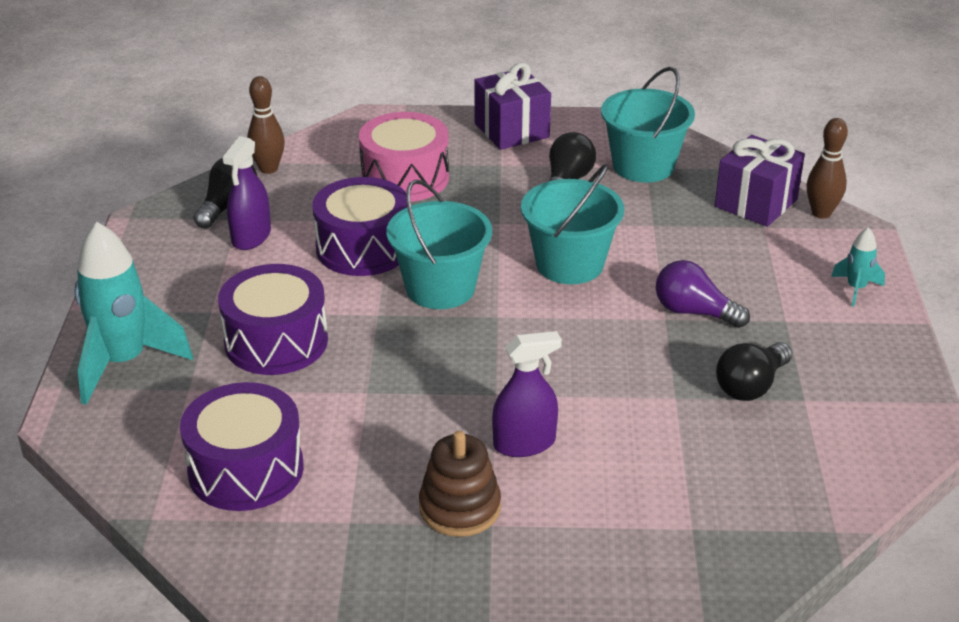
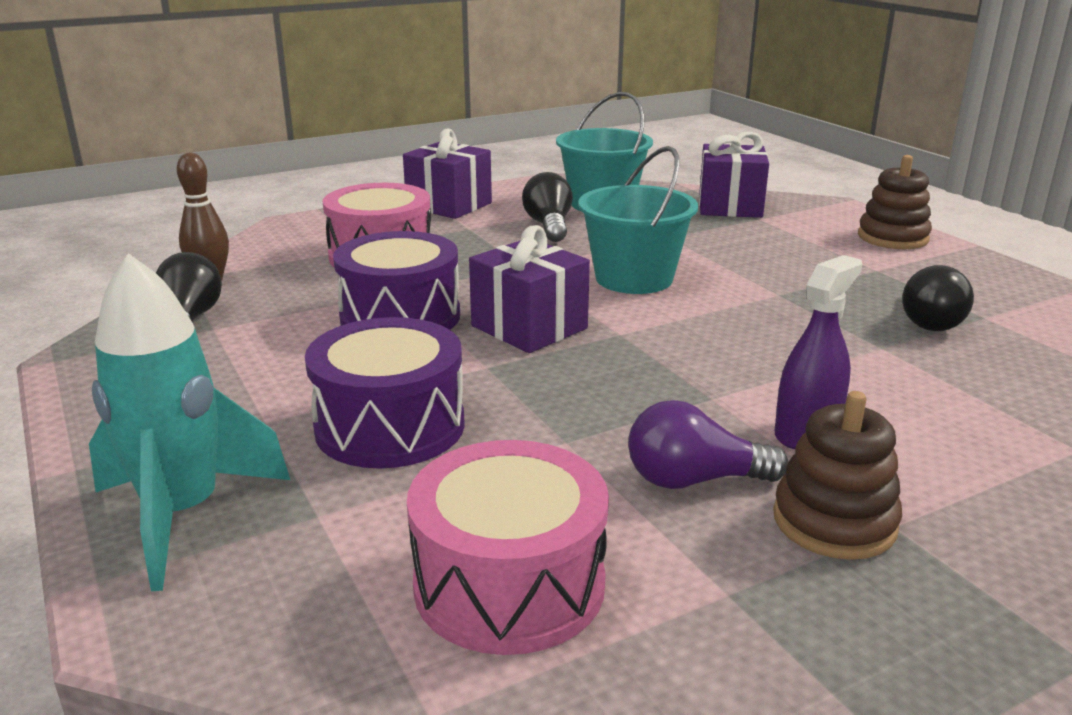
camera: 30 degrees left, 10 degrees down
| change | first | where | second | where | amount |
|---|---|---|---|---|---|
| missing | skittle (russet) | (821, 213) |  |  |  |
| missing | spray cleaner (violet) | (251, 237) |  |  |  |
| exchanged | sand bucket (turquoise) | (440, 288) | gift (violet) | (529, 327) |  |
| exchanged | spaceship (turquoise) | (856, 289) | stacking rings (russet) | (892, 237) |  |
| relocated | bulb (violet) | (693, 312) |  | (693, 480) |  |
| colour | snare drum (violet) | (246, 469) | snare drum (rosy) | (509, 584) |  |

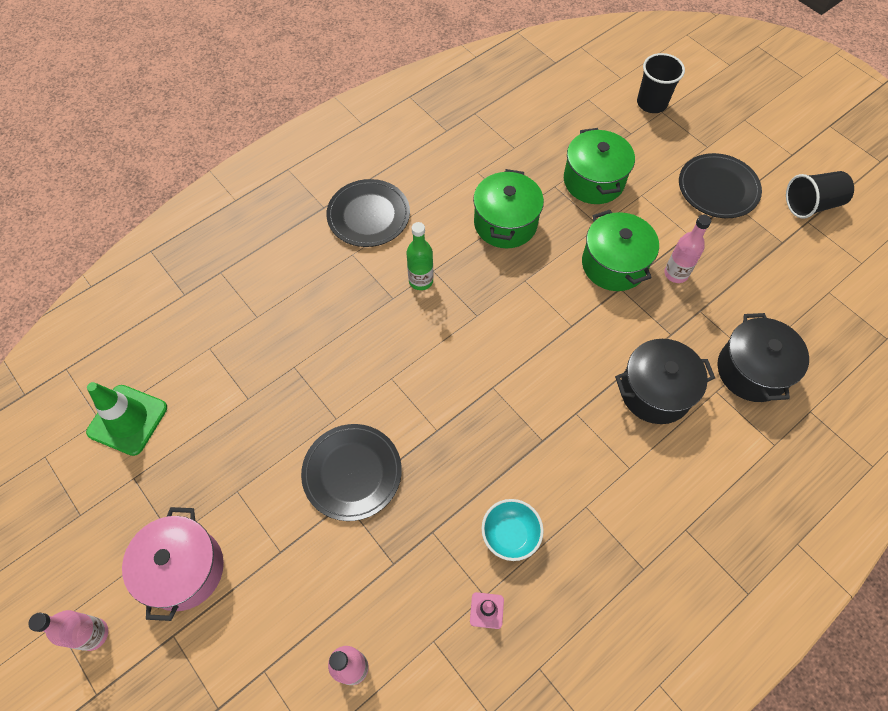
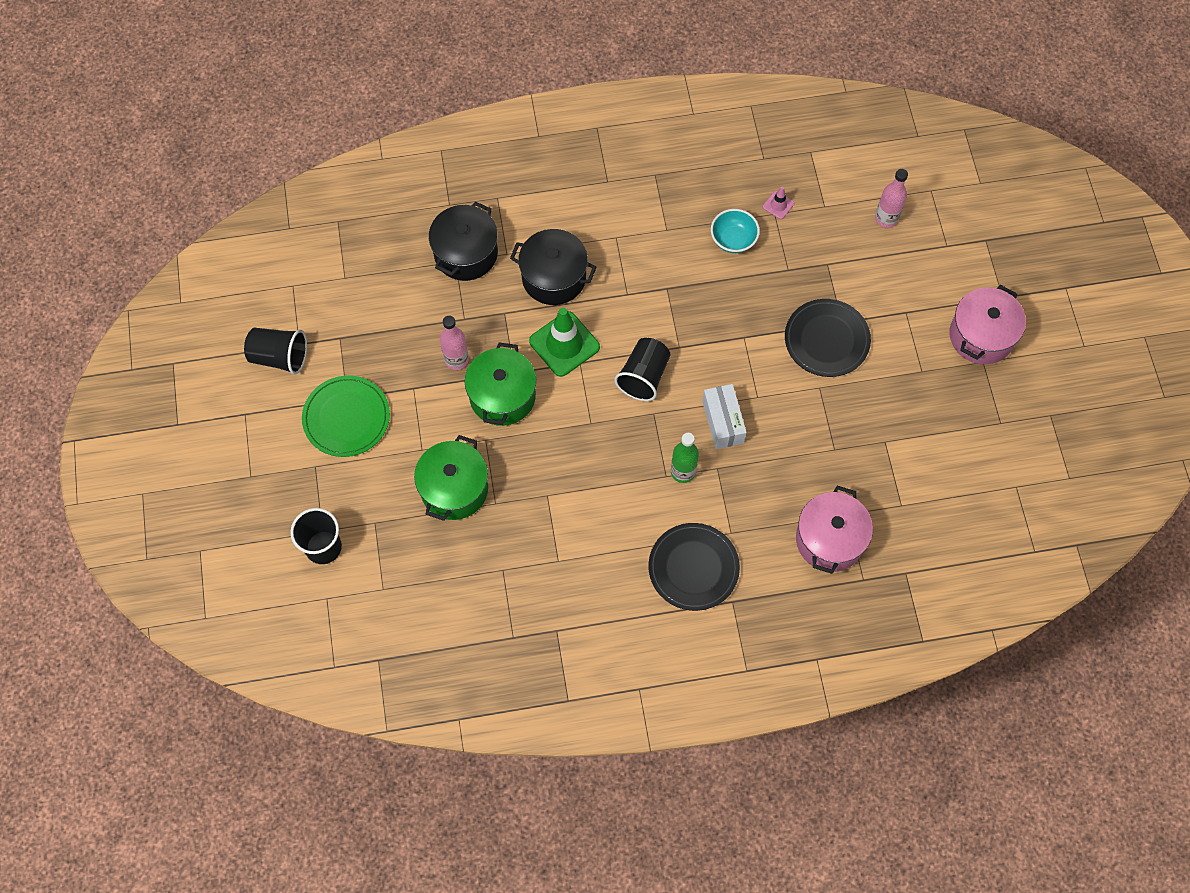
camera: 150 degrees left, 5 degrees up
| change | first | where | second | where | amount |
|---|---|---|---|---|---|
| colour | plate (ebony) | (718, 188) | plate (green) | (346, 418) |  |
| missing | pot (green) | (505, 223) |  |  |  |
| relocated | road cone (green) | (127, 420) |  | (564, 344) |  |
| missing | drink bottle (rosy) | (93, 634) |  |  |  |
| appeared |  |  | cup (ebony) | (643, 376) |  |
| appeared |  |  | box (snow-white) | (723, 422) |  |
| appeared |  |  | pot (rosy) | (829, 539) |  |

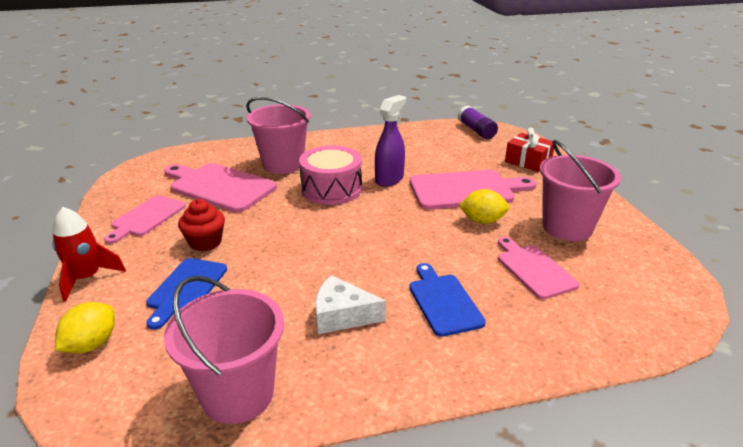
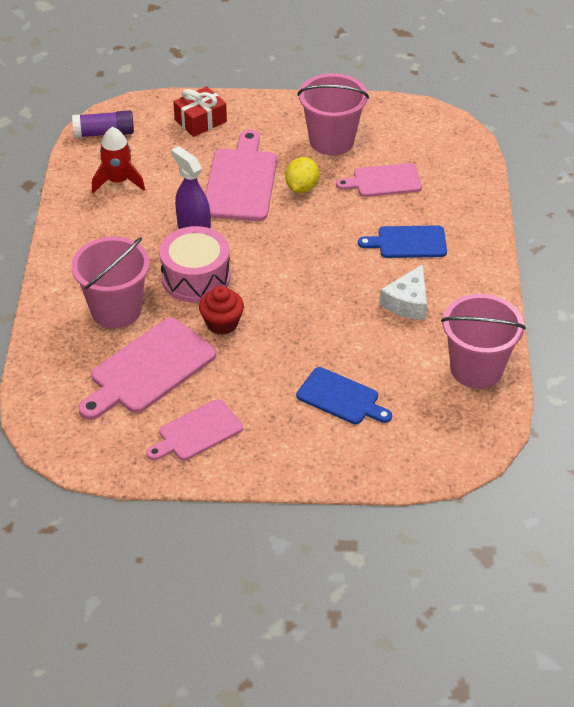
camera: 75 degrees left, 15 degrees up
| change | first | where | second | where | amount |
|---|---|---|---|---|---|
| spun | chopping board (rosy) | (146, 217) |  | (197, 432) | 105 degrees clockwise |
| relocated | muffin (scarlet) | (205, 242) |  | (222, 323) |  |
| relocated | spaceship (scarlet) | (87, 278) |  | (118, 181) |  |
| missing | citrus fruit (yellow) | (92, 344) |  |  |  |

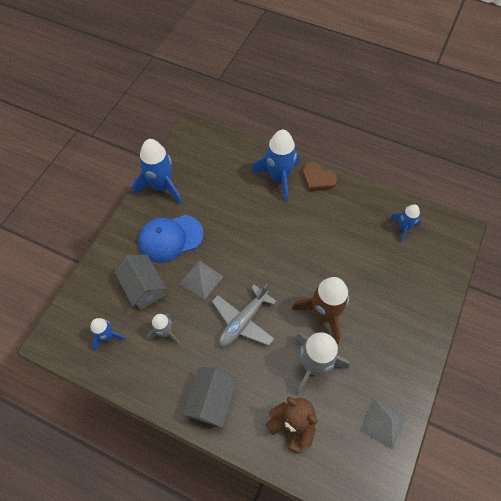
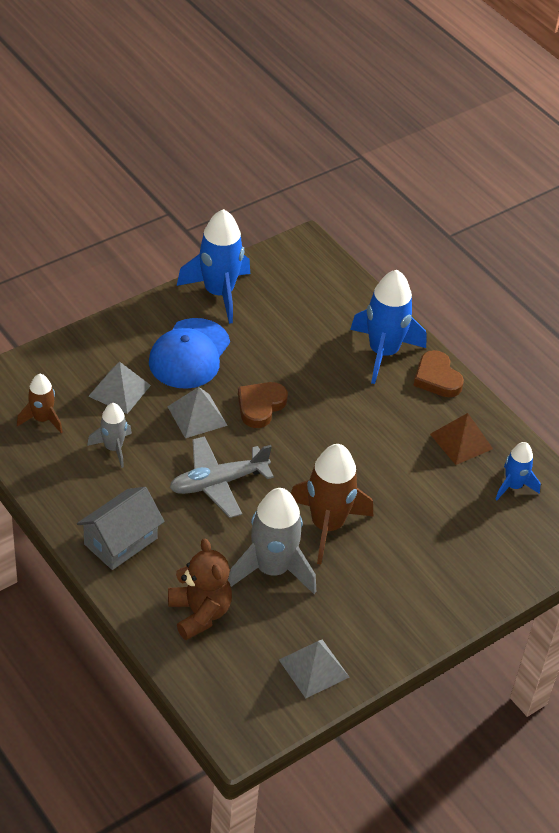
camera: 25 degrees right, 15 degrees down
| change | first | where | second | where | amount |
|---|---|---|---|---|---|
| spun | peaked cap (royal blue) | (170, 238) |  | (189, 354) | 75 degrees counterclockwise |
| exchanged | toy house (ash-grey) | (144, 288) | pyramid shape (ash-grey) | (119, 390) |  |
| colour | spaceship (royal blue) | (108, 336) | spaceship (russet) | (42, 419) |  |
| appeared |  |  | heart shape (russet) | (260, 406) |  |
| appeared |  |  | pyramid shape (russet) | (461, 441) |  |

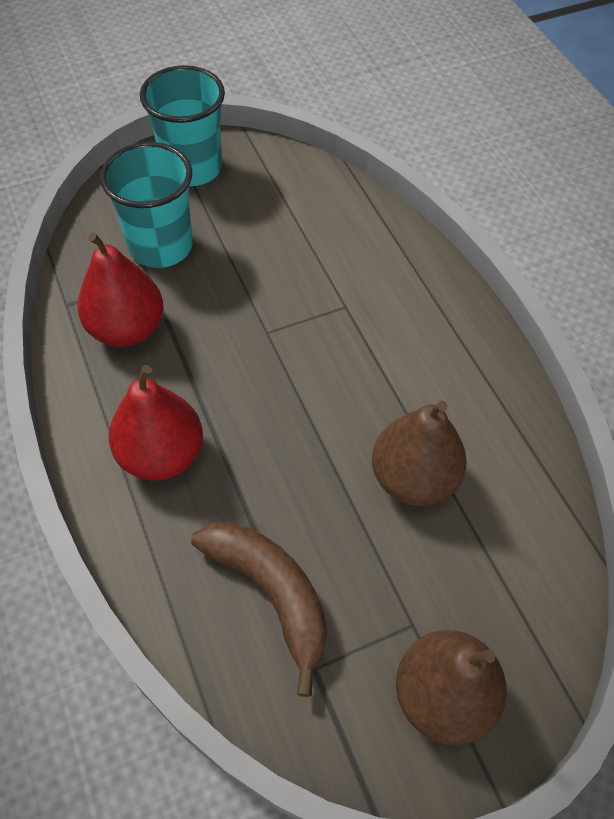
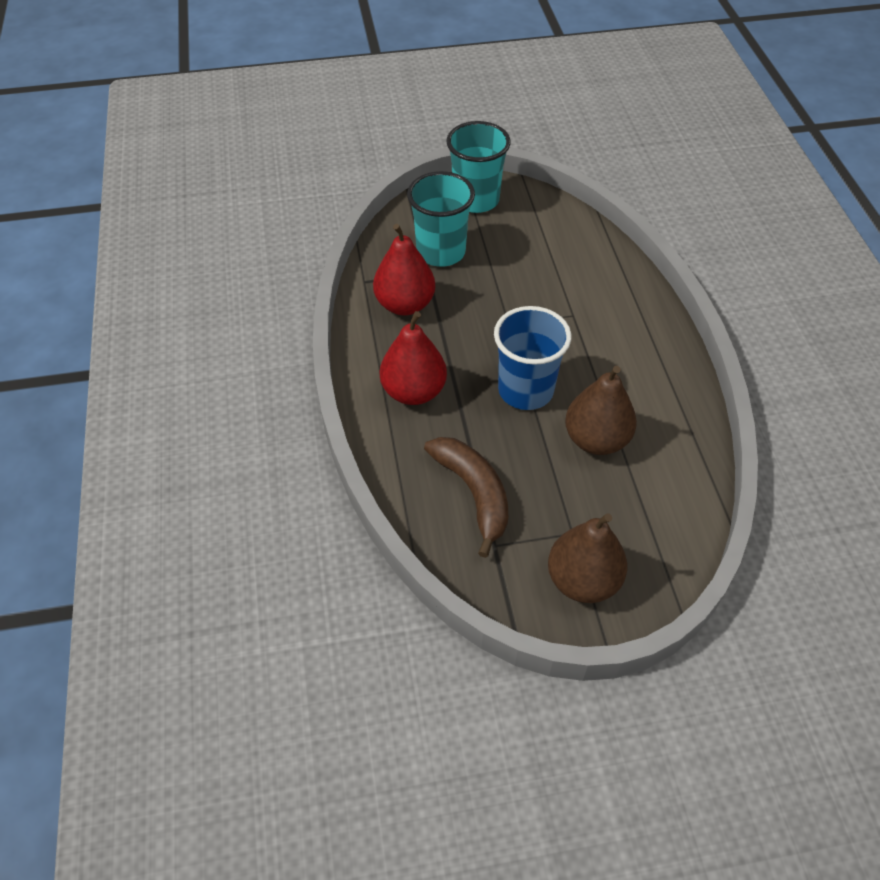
camera: 15 degrees right, 5 degrees down
| change | first | where | second | where | amount |
|---|---|---|---|---|---|
| appeared |  |  | cup (royal blue) | (525, 390) |  |

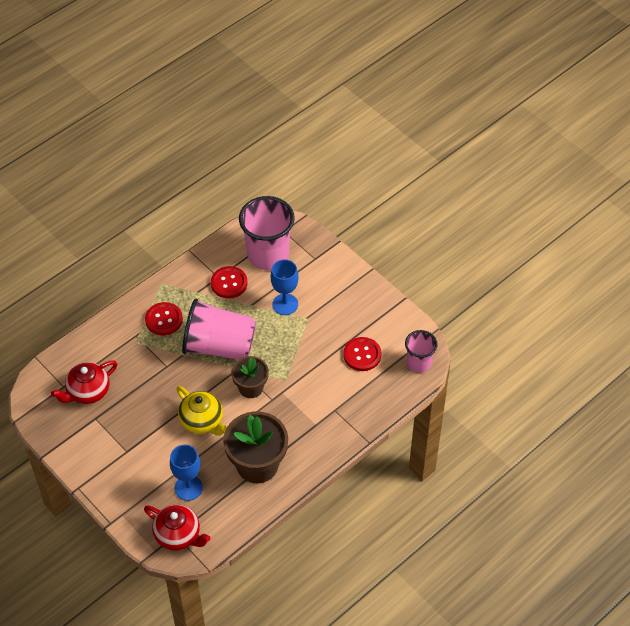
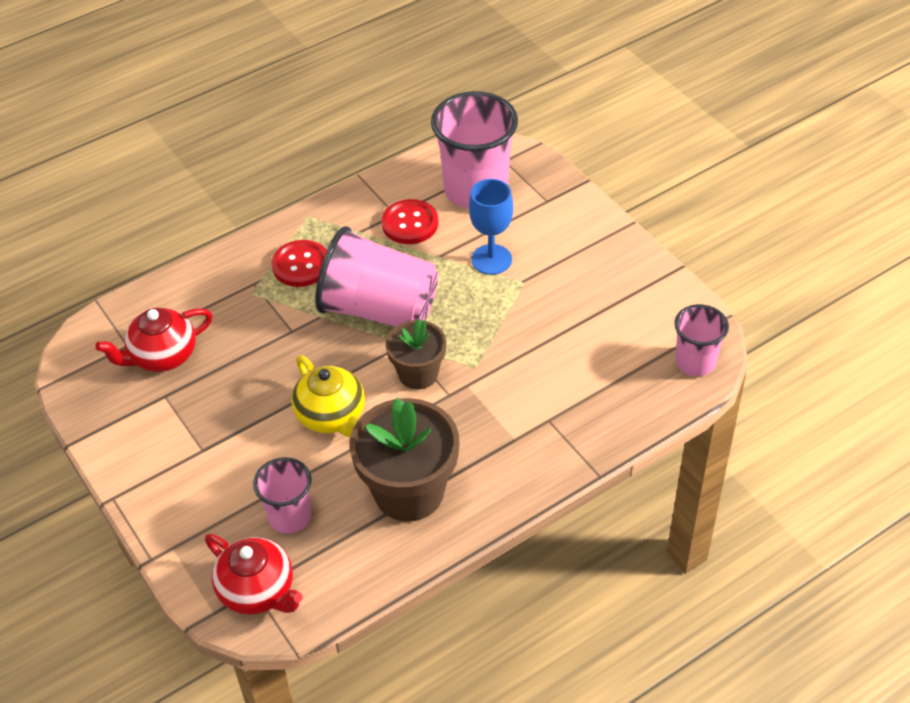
camera: 10 degrees right, 5 degrees down
| change | first | where | second | where | amount |
|---|---|---|---|---|---|
| missing | sewing button (scarlet) | (362, 355) |  |  |  |
| exchanged | wine glass (royal blue) | (188, 488) | cup (rosy) | (290, 516) |  |

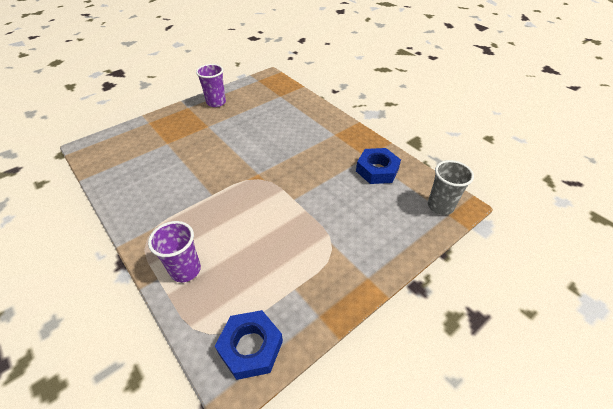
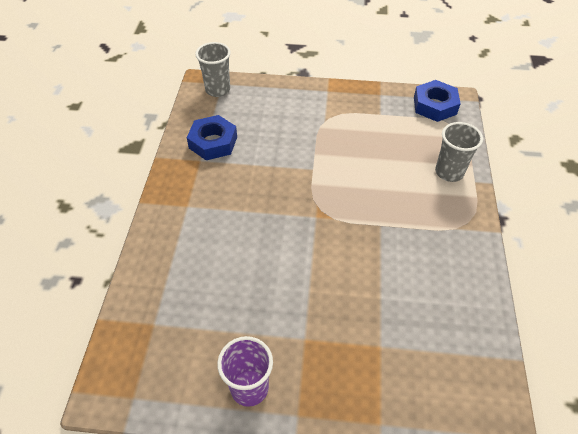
camera: 135 degrees left, 5 degrees up
| change | first | where | second | where | amount |
|---|---|---|---|---|---|
| colour | cup (violet) | (185, 270) | cup (ash-grey) | (449, 172) |  |

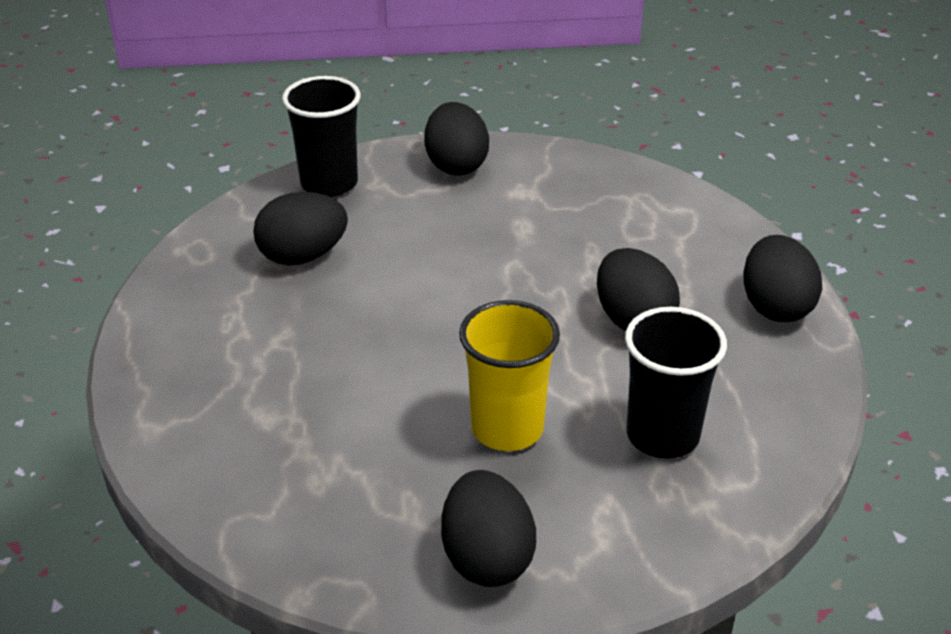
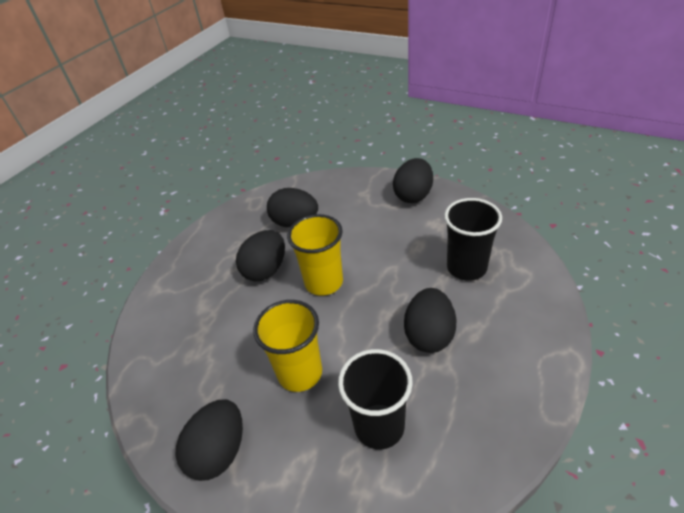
camera: 40 degrees right, 5 degrees up
| change | first | where | second | where | amount |
|---|---|---|---|---|---|
| relocated | cup (ebony) | (329, 183) |  | (466, 267) |  |
| relocated | toy egg (ebony) | (775, 307) |  | (266, 270) |  |
| appeared |  |  | cup (yellow) | (324, 282) |  |

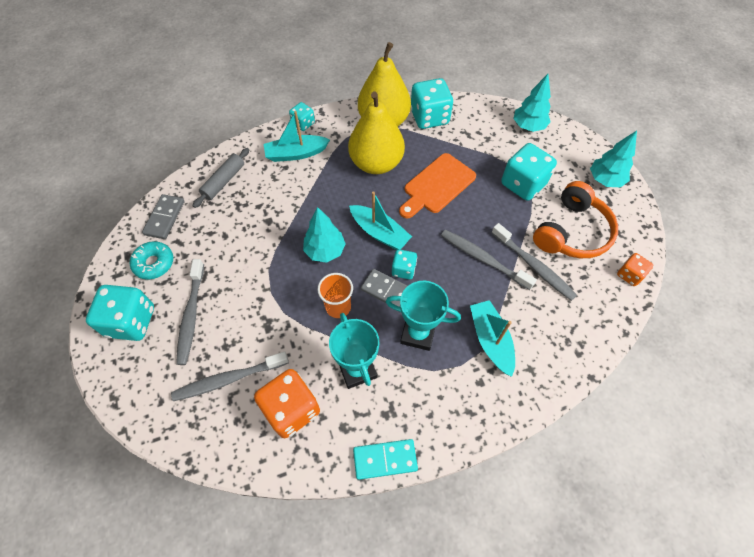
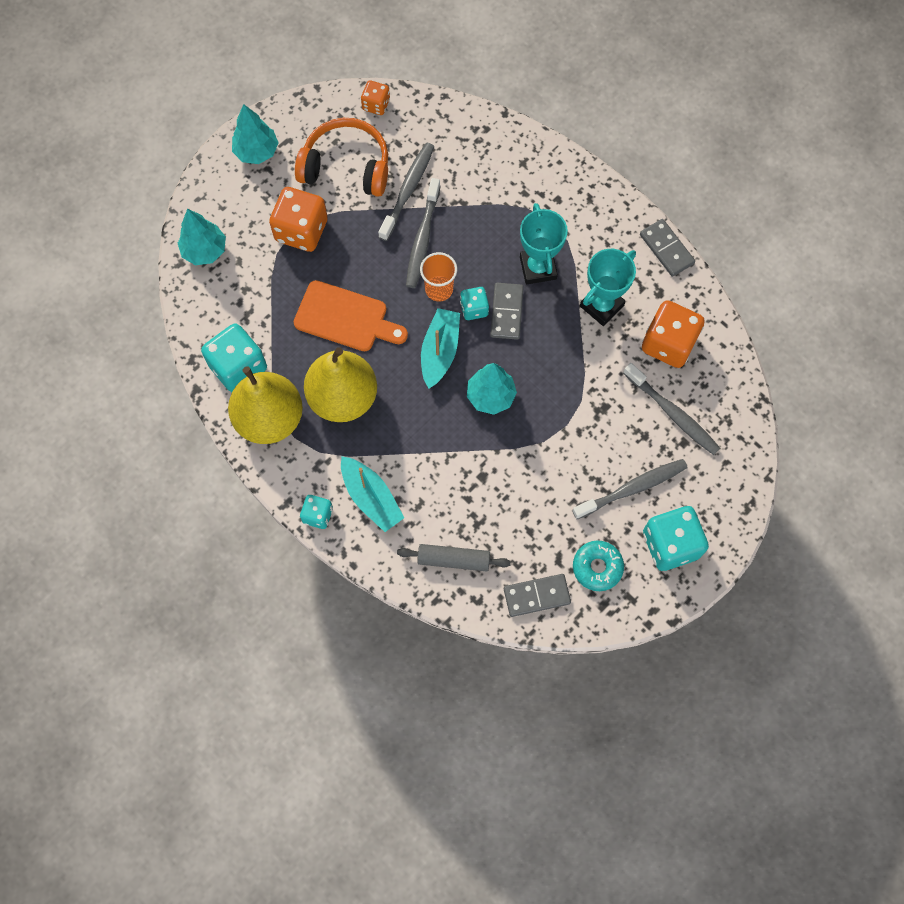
camera: 115 degrees left, 10 degrees up
| change | first | where | second | where | amount |
|---|---|---|---|---|---|
| colour | game die (turquoise) | (523, 184) | game die (orange) | (301, 230) |  |
| relocated | cup (orange) | (338, 307) |  | (439, 289) |  |
| missing | boat (turquoise) | (490, 340) |  |  |  |
| colour | domino piece (turquoise) | (385, 459) | domino piece (ash-grey) | (666, 249) |  |

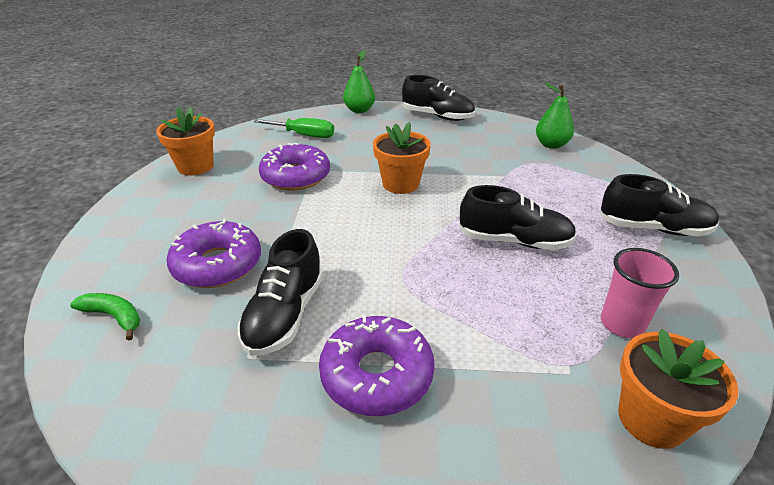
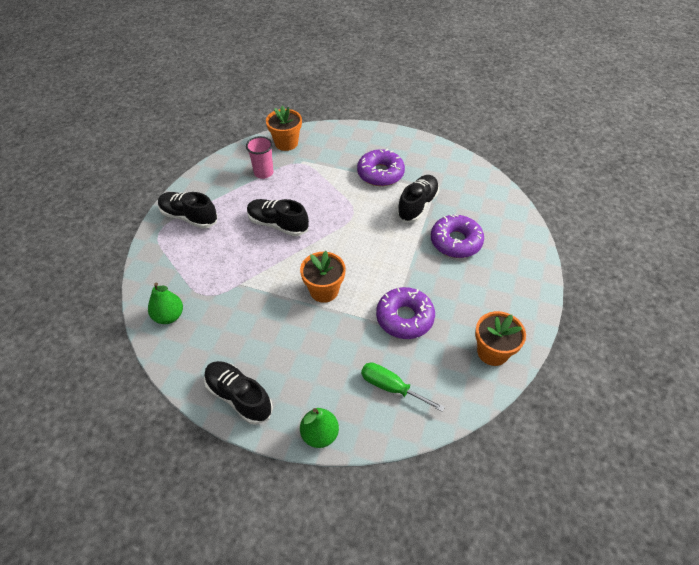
camera: 165 degrees left, 15 degrees up
| change | first | where | second | where | amount |
|---|---|---|---|---|---|
| missing | banana fruit (green) | (114, 317) |  |  |  |

